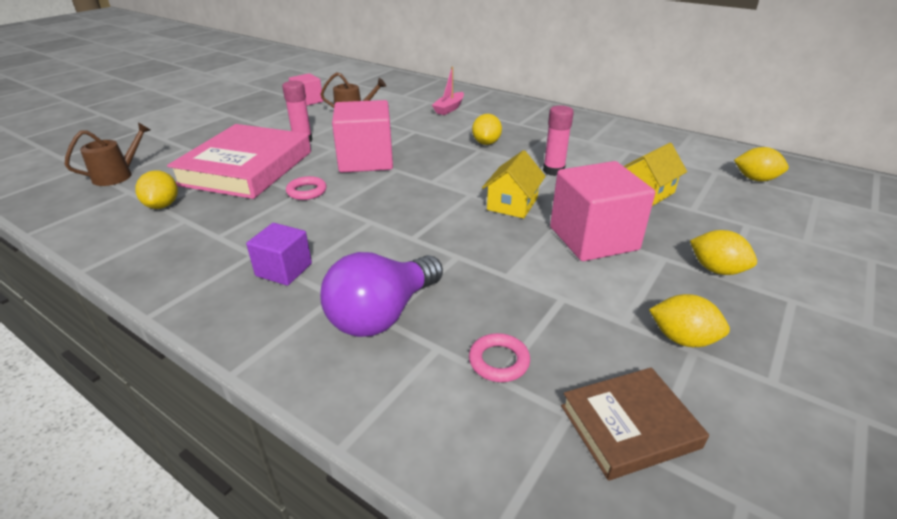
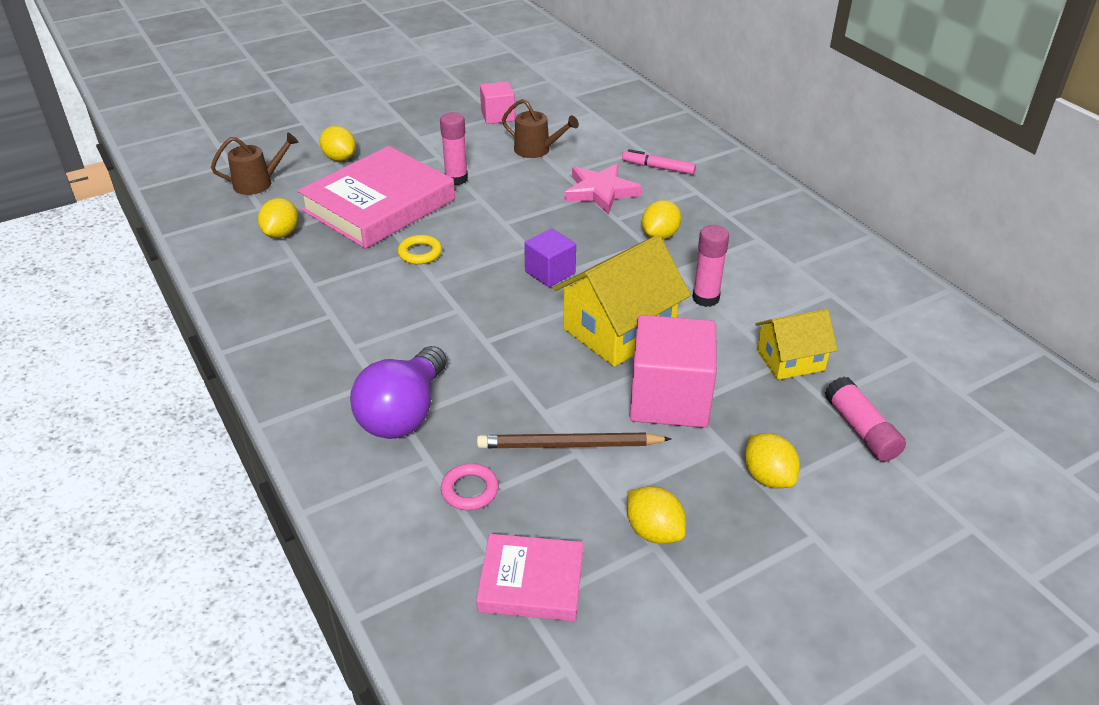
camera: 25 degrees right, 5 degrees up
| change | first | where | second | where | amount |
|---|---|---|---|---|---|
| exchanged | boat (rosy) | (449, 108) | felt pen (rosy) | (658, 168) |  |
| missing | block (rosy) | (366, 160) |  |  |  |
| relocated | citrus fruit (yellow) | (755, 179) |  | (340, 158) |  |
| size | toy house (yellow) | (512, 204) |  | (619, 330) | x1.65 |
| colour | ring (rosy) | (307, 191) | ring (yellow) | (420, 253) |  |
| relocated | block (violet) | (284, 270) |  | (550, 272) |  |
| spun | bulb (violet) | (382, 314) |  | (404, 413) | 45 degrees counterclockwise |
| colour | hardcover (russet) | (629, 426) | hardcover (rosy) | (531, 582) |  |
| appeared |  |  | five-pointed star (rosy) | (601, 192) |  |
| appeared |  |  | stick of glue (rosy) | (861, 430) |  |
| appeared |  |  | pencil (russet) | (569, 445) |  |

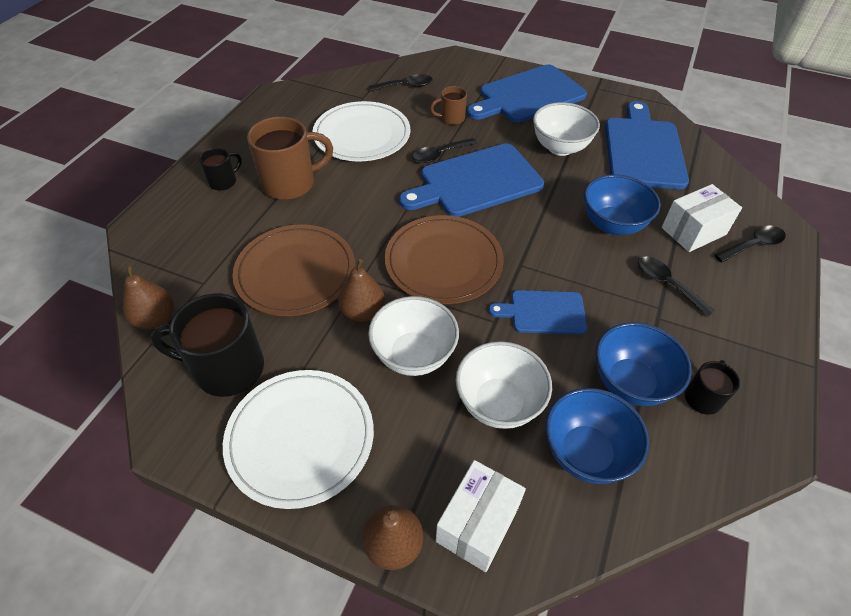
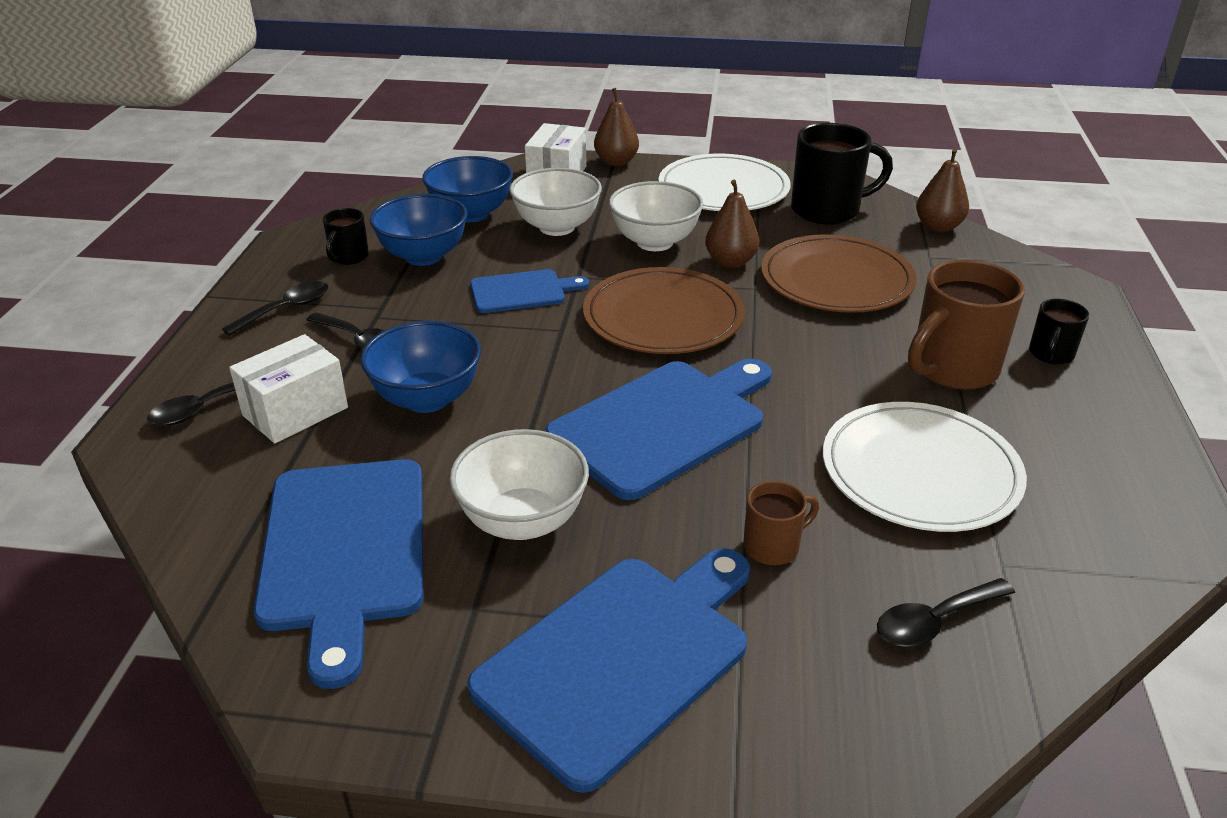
camera: 165 degrees right, 15 degrees down
| change | first | where | second | where | amount |
|---|---|---|---|---|---|
| relocated | tablespoon (ebony) | (440, 155) |  | (286, 309) |  |

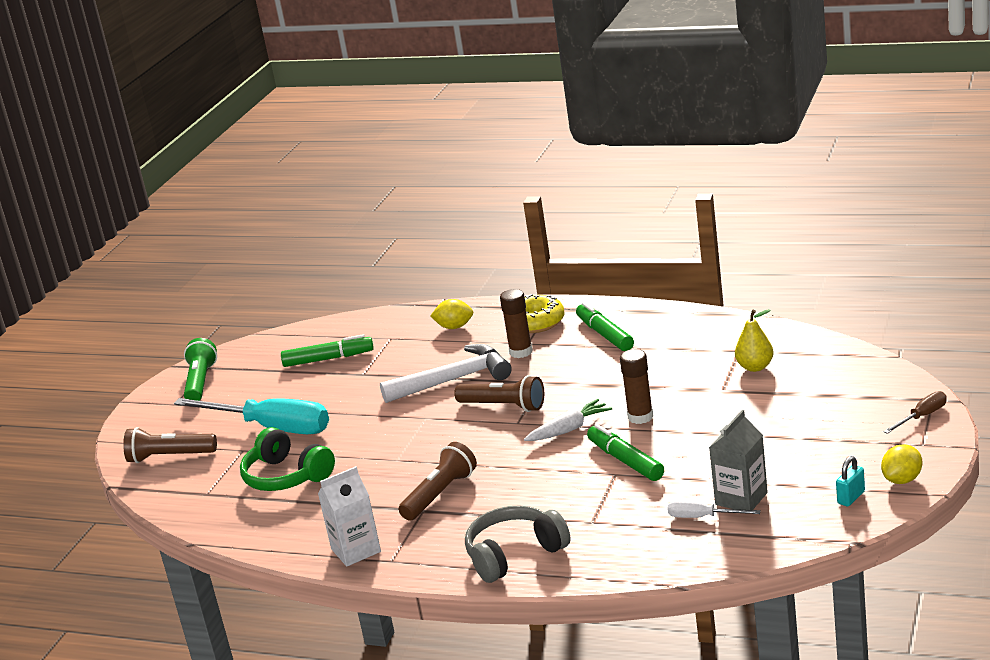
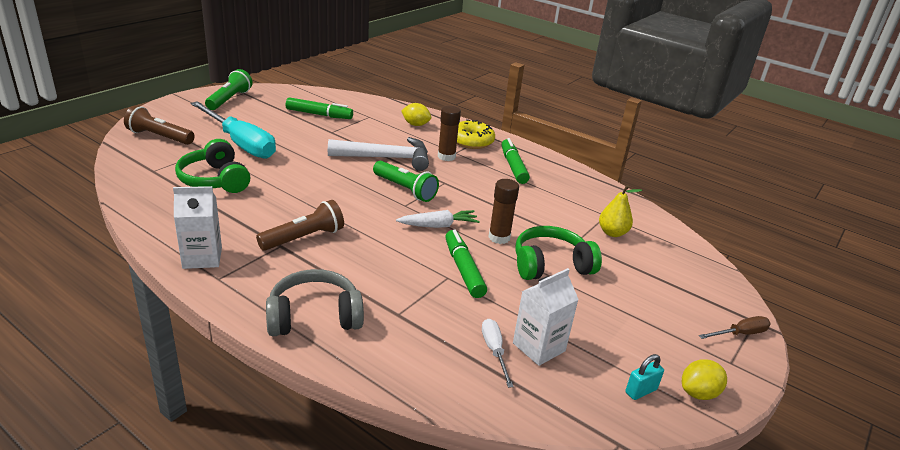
camera: 10 degrees right, 5 degrees up
| change | first | where | second | where | amount |
|---|---|---|---|---|---|
| colour | flashlight (russet) | (504, 406) | flashlight (green) | (405, 189) |  |
| colour | carton (ash-grey) | (741, 498) | carton (snow-white) | (539, 347) |  |
| spun | flat screwdriver (snow-white) | (703, 517) |  | (494, 351) | 45 degrees clockwise |
| appeared |  |  | over-ear headphones (green) | (551, 265) |  |

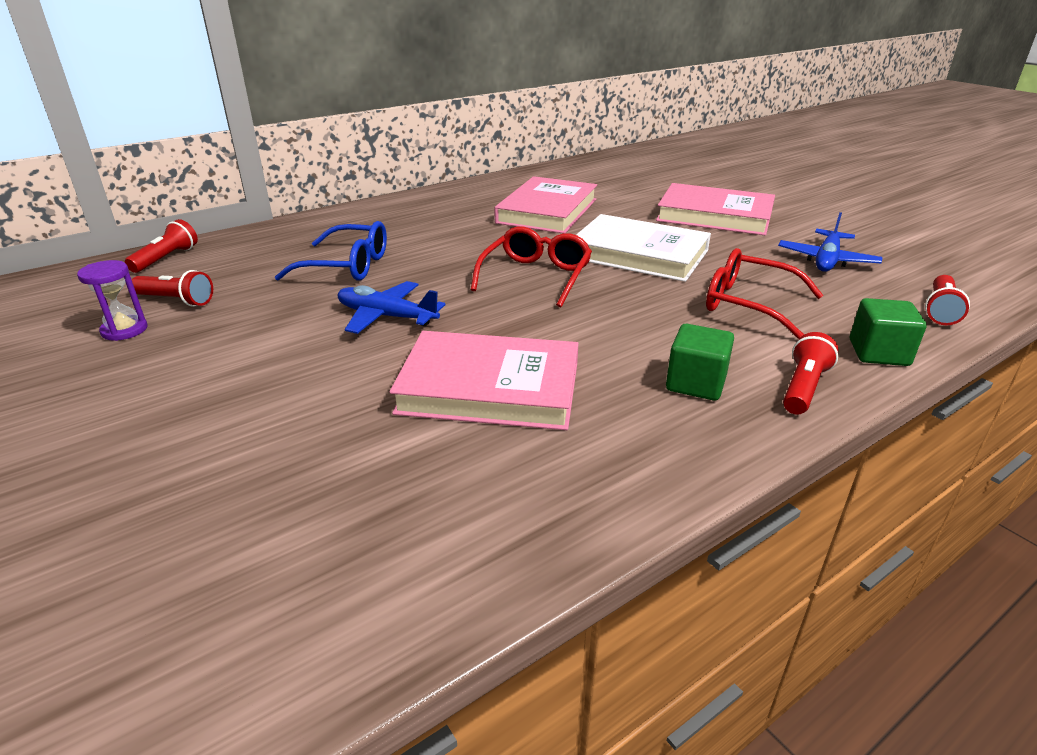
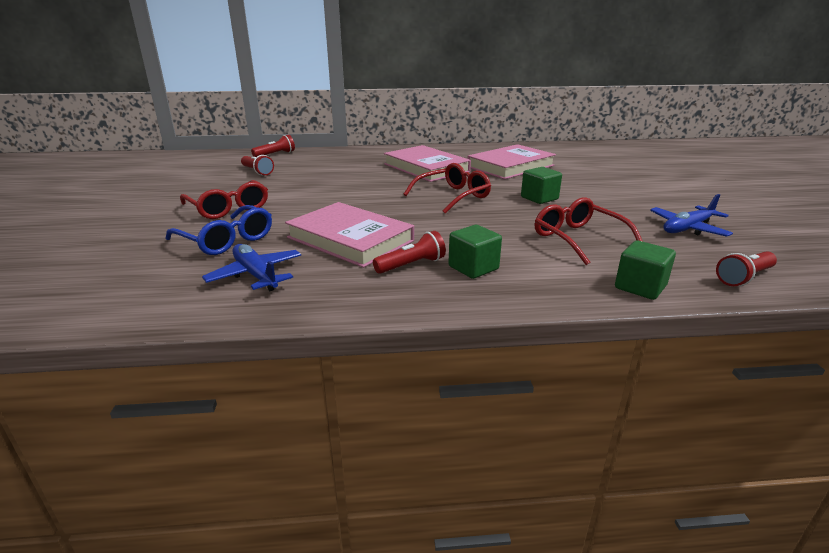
camera: 30 degrees right, 5 degrees down
| change | first | where | second | where | amount |
|---|---|---|---|---|---|
| relocated | hardcover (rosy) | (714, 216) |  | (426, 168) |  |
| exchanged | hardcover (snow-white) | (639, 254) | block (green) | (539, 198) |  |
| relocated | eyeglasses (royal blue) | (347, 266) |  | (226, 240) |  |
| missing | sandglass (violet) | (124, 330) |  |  |  |
| relocated | plane (royal blue) | (386, 317) |  | (256, 275) |  |
| relocated | flashlight (scarlet) | (803, 387) |  | (411, 265) |  |
| appeared |  |  | eyeglasses (scarlet) | (228, 208) |  |

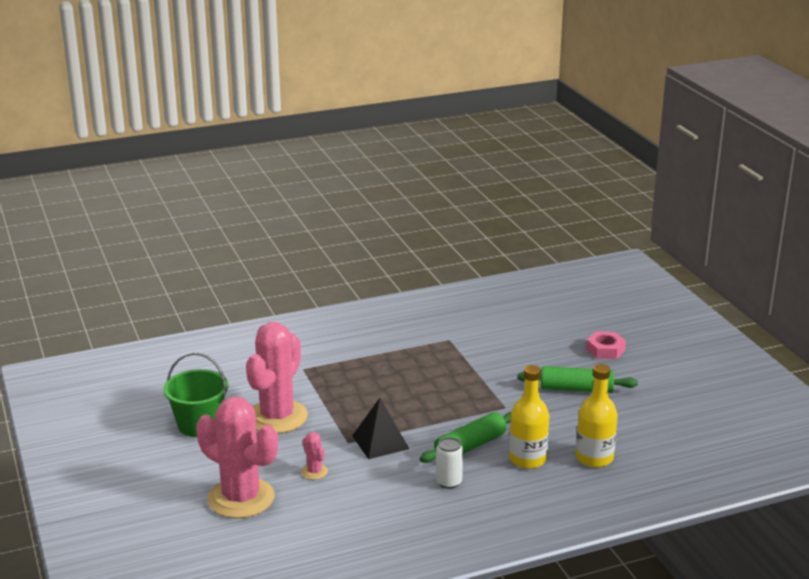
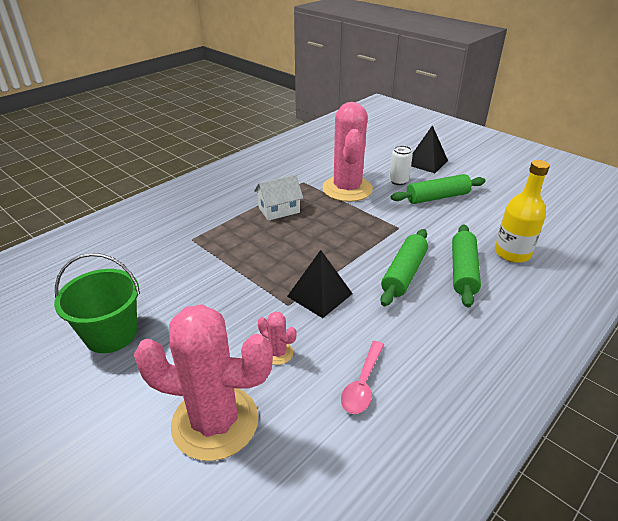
camera: 25 degrees left, 10 degrees up
| change | first | where | second | where | amount |
|---|---|---|---|---|---|
| relocated | saguaro cactus (rosy) | (277, 417) |  | (347, 189) |  |
| exchanged | nut (rosy) | (605, 350) | pyramid shape (ebony) | (426, 162) |  |
| exchanged | drink bottle (yellow) | (527, 459) | pastry roller (green) | (463, 271) |  |
| relocated | tin (snow-white) | (448, 482) |  | (398, 181) |  |
| appeared |  |  | toy house (snow-white) | (279, 210) |  |
| appeared |  |  | tablespoon (rosy) | (362, 384) |  |

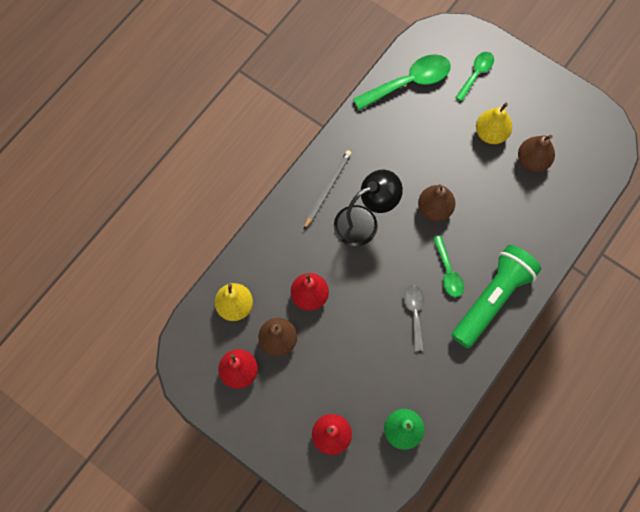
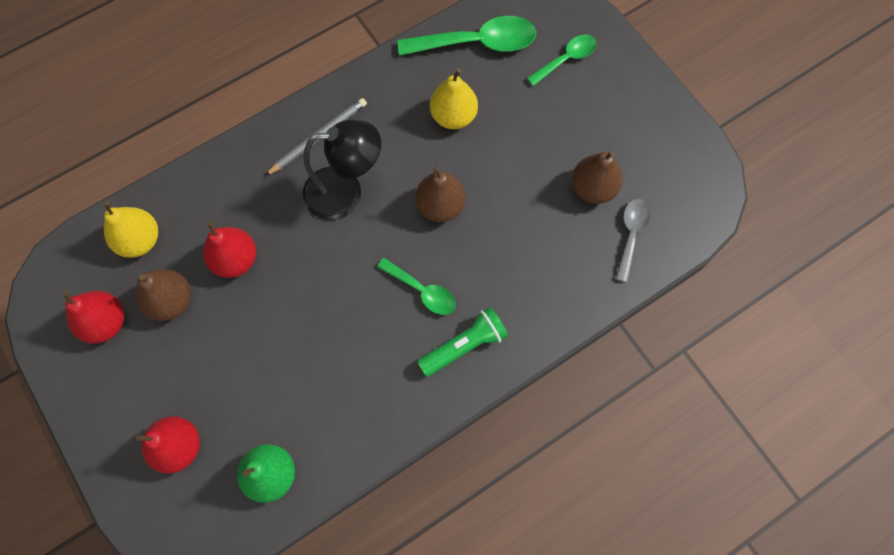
camera: 20 degrees right, 0 degrees up
| change | first | where | second | where | amount |
|---|---|---|---|---|---|
| relocated | pear fruit (yellow) | (491, 133) |  | (453, 116) |  |
| spun | tablespoon (green) | (448, 272) |  | (422, 291) | 60 degrees counterclockwise |
| size | flashlight (green) | (492, 299) |  | (464, 346) | x0.61 |
| relocated | tablespoon (ash-grey) | (414, 313) |  | (631, 235) |  |

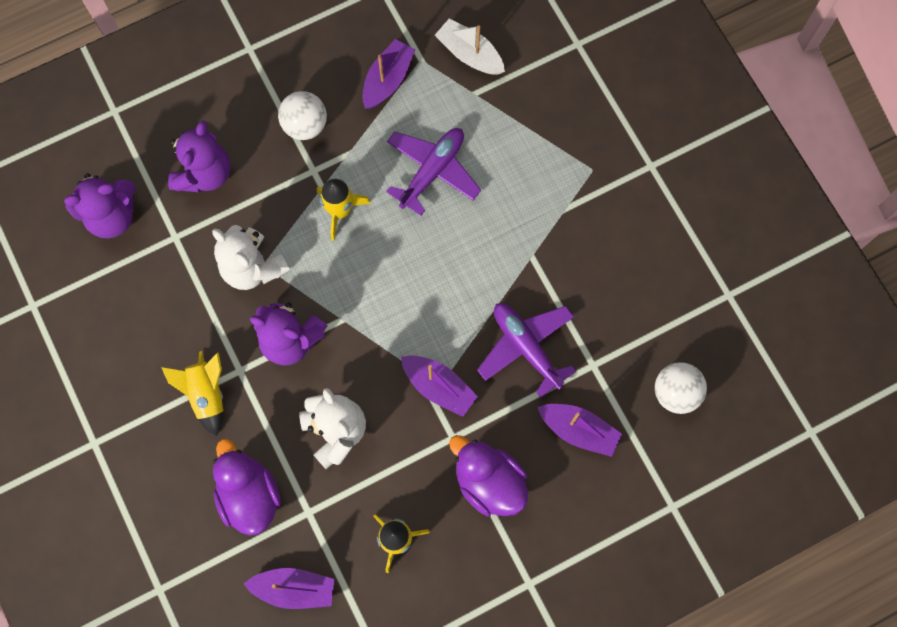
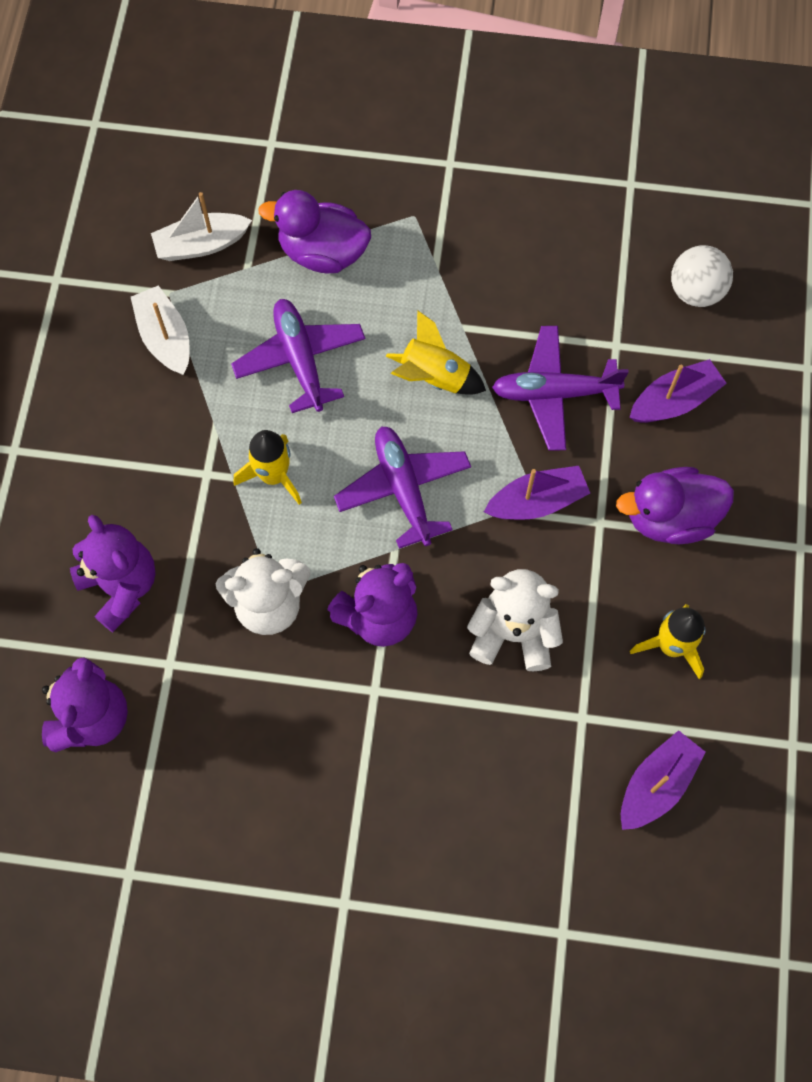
camera: 55 degrees left, 5 degrees down
| change | first | where | second | where | amount |
|---|---|---|---|---|---|
| colour | boat (violet) | (388, 80) | boat (snow-white) | (165, 338) |  |
| missing | play ball (snow-white) | (305, 125) |  |  |  |
| relocated | spaceship (yellow) | (206, 394) |  | (434, 377) |  |
| relocated | rubber duck (violet) | (249, 495) |  | (322, 252) |  |
| appeared |  |  | plane (violet) | (403, 489) |  |

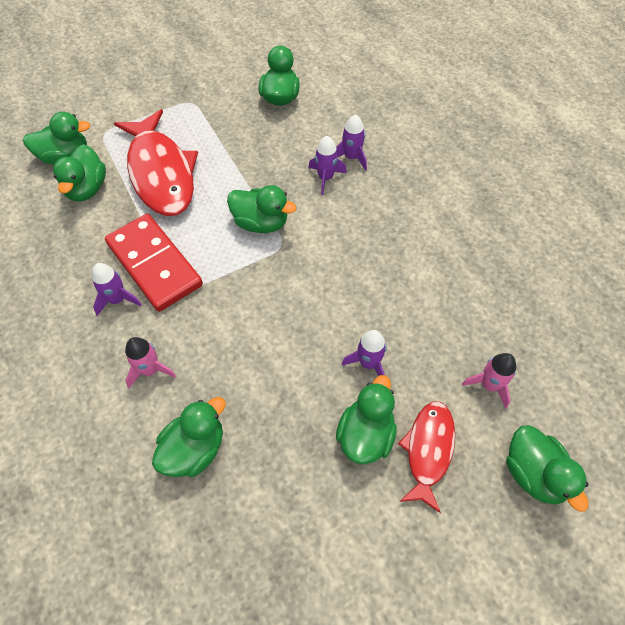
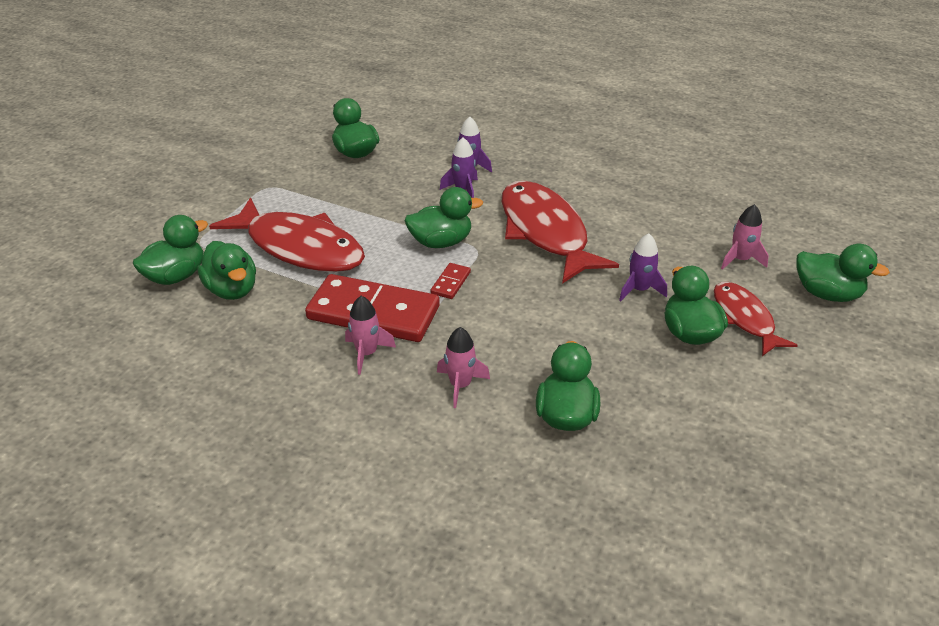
camera: 35 degrees left, 20 degrees down
| change | first | where | second | where | amount |
|---|---|---|---|---|---|
| colour | spaceship (violet) | (117, 299) | spaceship (rosy) | (367, 353) |  |
| appeared |  |  | fish figure (scarlet) | (545, 232) |  |
| appeared |  |  | domino piece (scarlet) | (451, 283) |  |

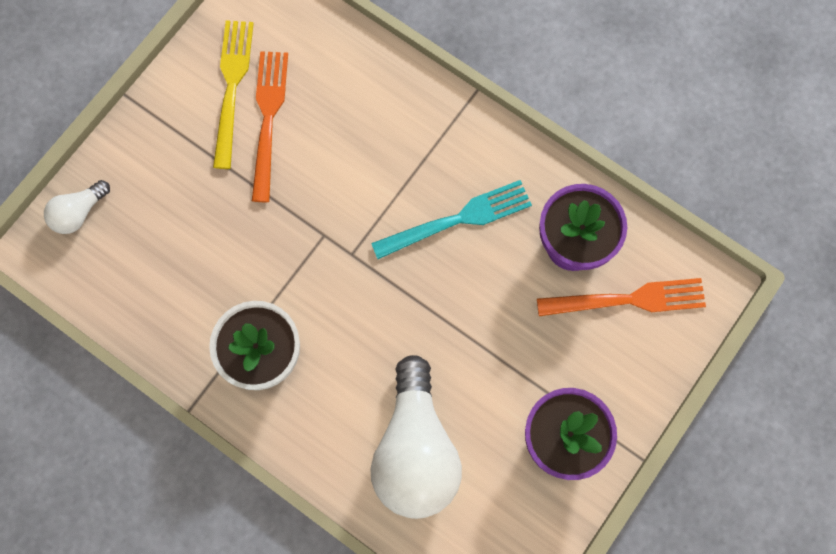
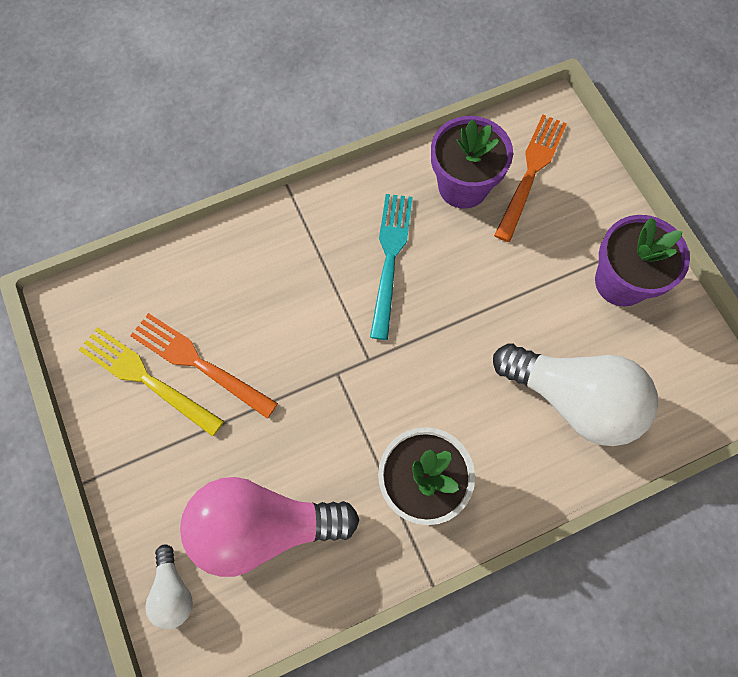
camera: 60 degrees left, 5 degrees down
| change | first | where | second | where | amount |
|---|---|---|---|---|---|
| appeared |  |  | bulb (rosy) | (263, 527) |  |

